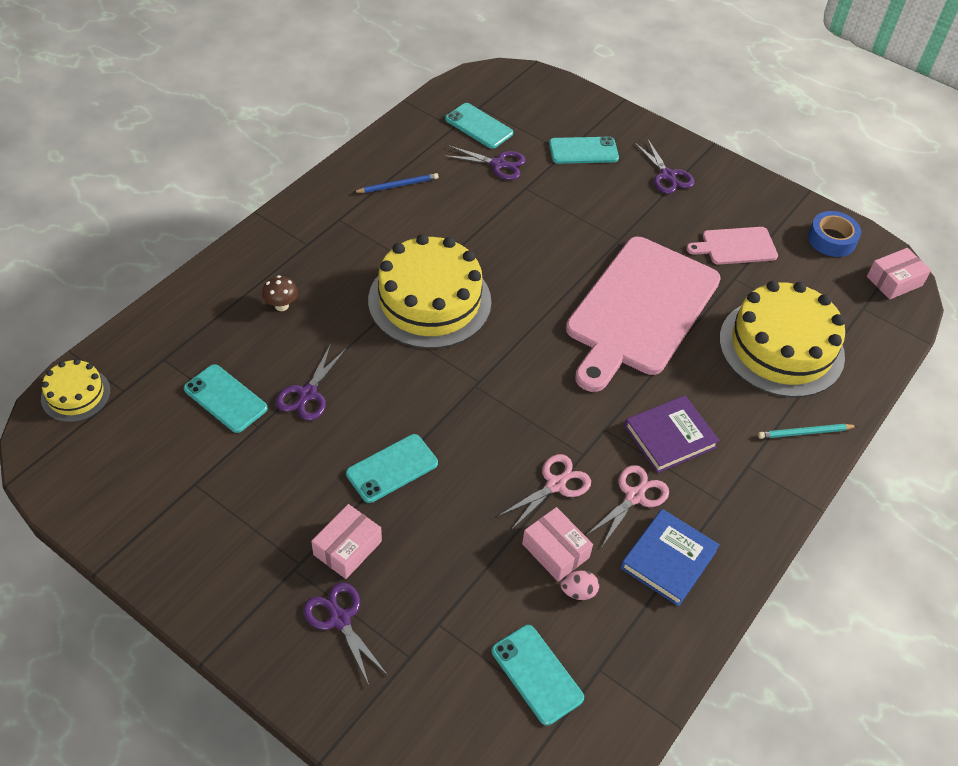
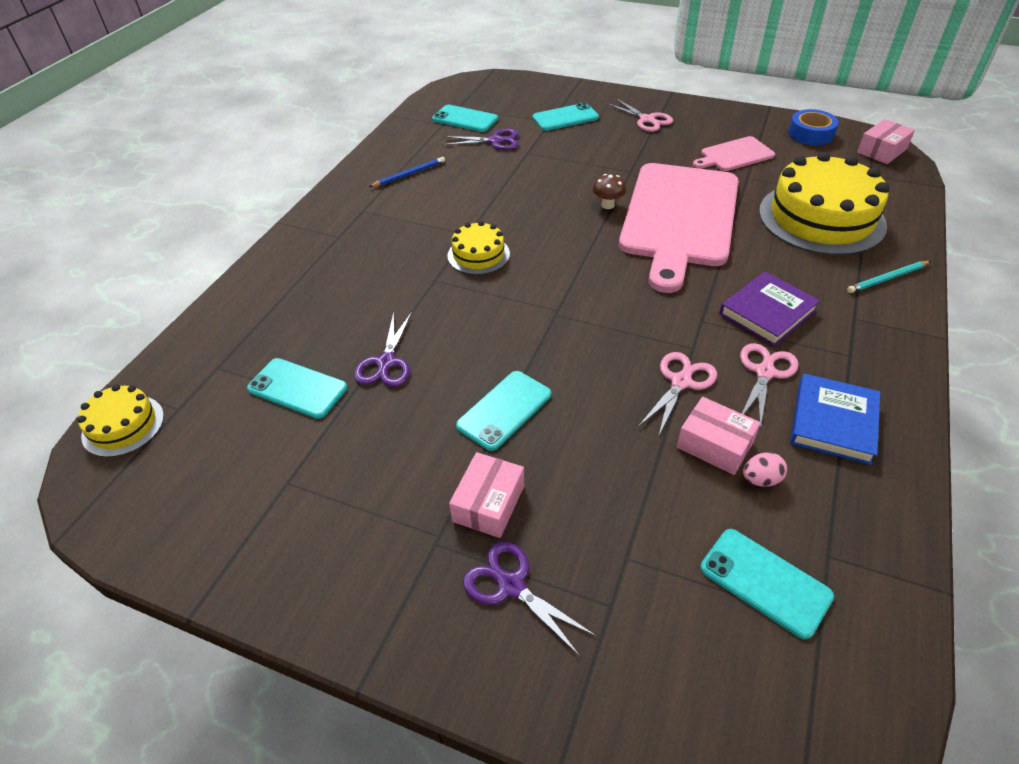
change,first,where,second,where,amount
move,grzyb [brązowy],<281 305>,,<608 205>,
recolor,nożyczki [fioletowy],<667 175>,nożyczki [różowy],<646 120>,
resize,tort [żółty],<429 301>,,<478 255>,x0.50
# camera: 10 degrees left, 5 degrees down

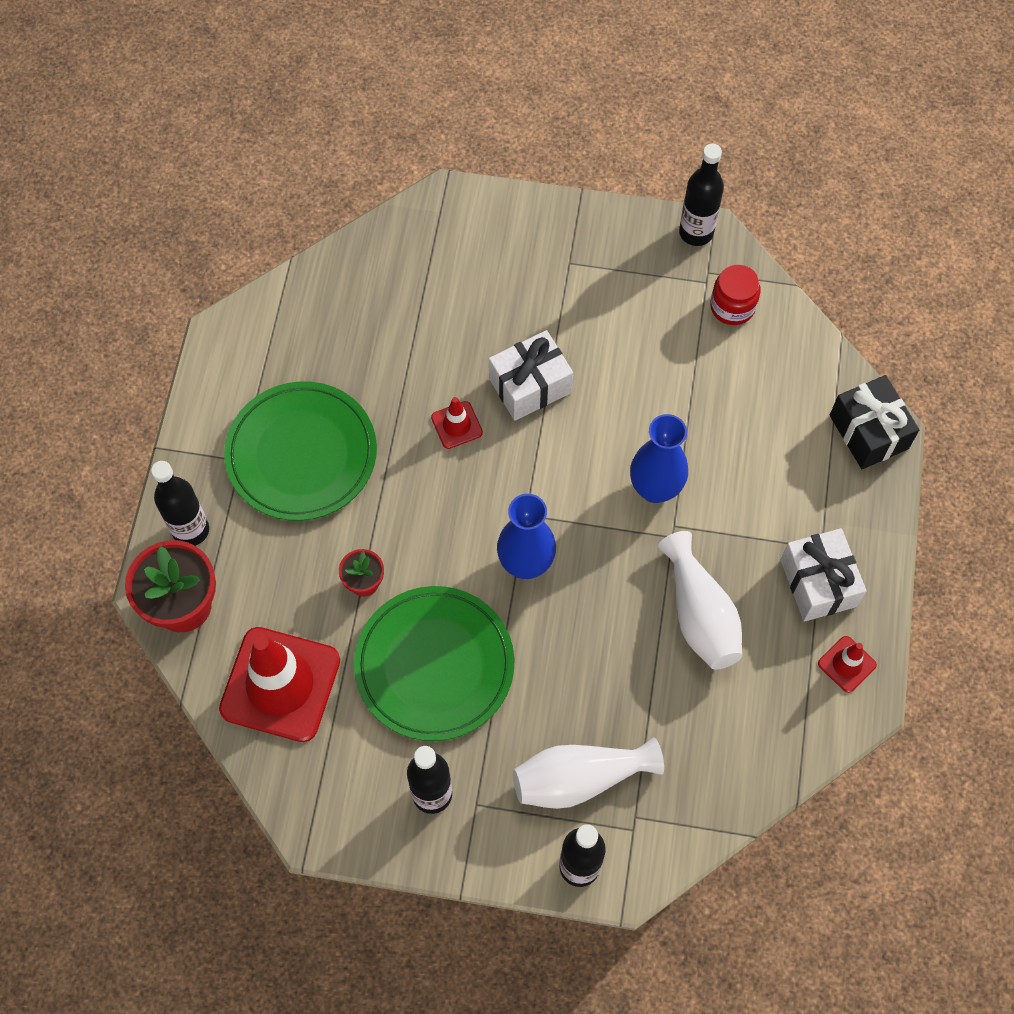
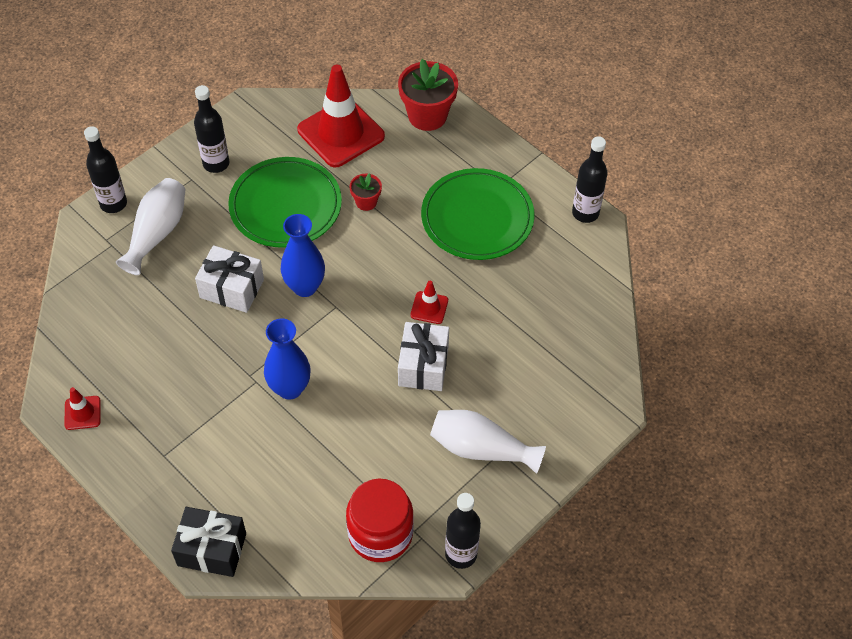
change,first,where,second,where,amount
move,butelka [czarny],<191 530>,,<585 213>,
move,wazon [biały],<700 614>,,<481 449>,
move,prezent [biały],<818 583>,,<232 289>,
resize,słoik [czerwony],<732 306>,,<380 533>,x1.58
# camera: 125 degrees right, 10 degrees down

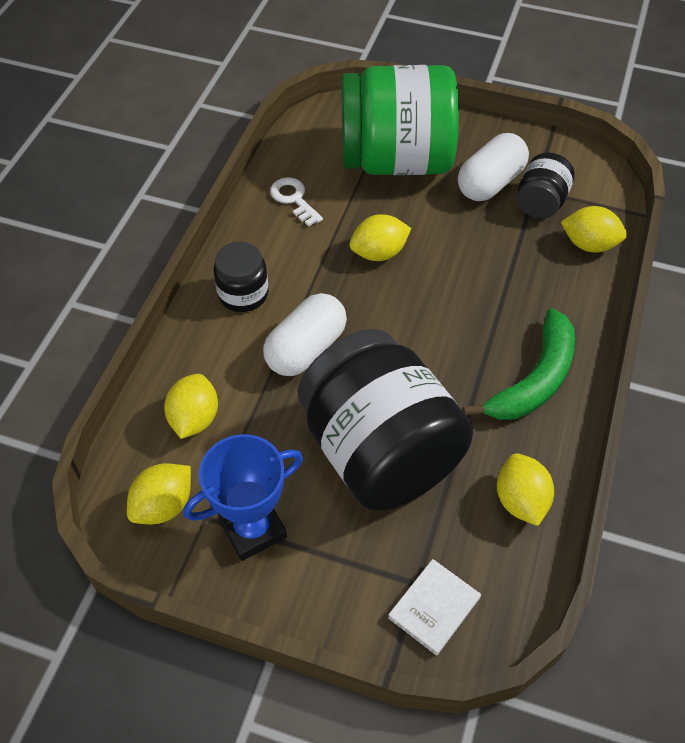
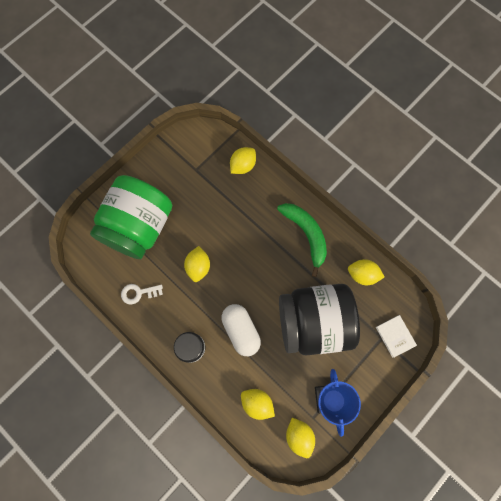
change,first,where,second,where,amount
delete,kapsułka [biały],<490 183>,,,
delete,słoik [czarny],<540 203>,,,
# camera: 65 degrees left, 20 degrees up

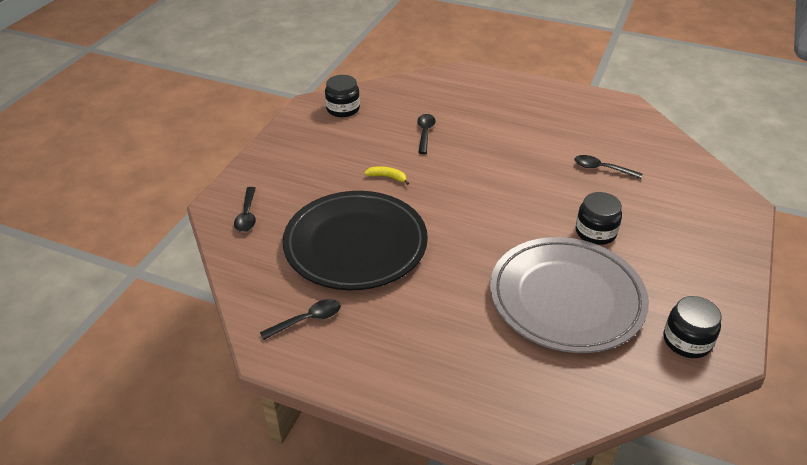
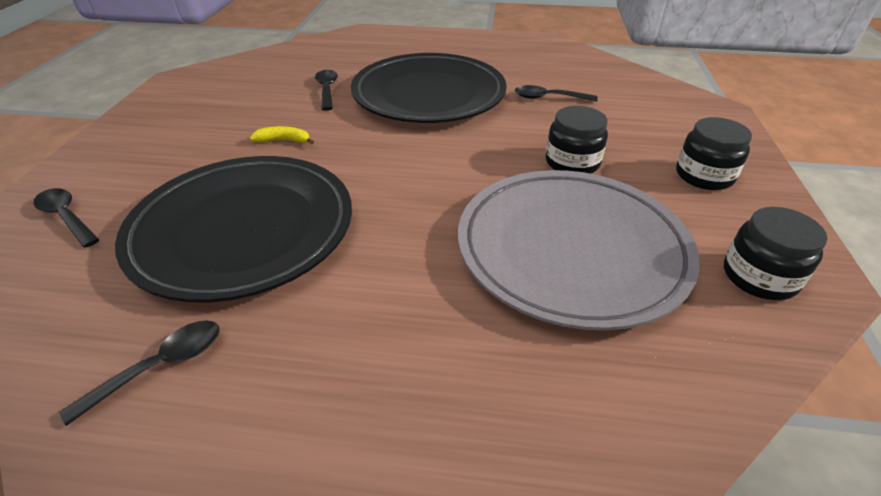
change,first,where,second,where,amount
insert,,,talerz [czarny],<428 95>,
move,słoik [czarny],<343 109>,,<704 176>,
rotate,łyżka [czarny],<247 215>,,<66 217>,150 degrees clockwise
# camera: 15 degrees left, 0 degrees up

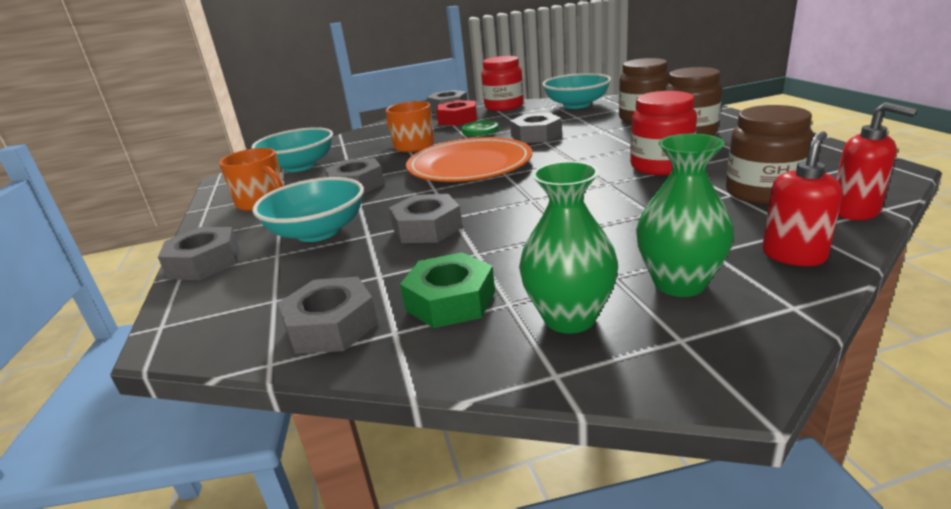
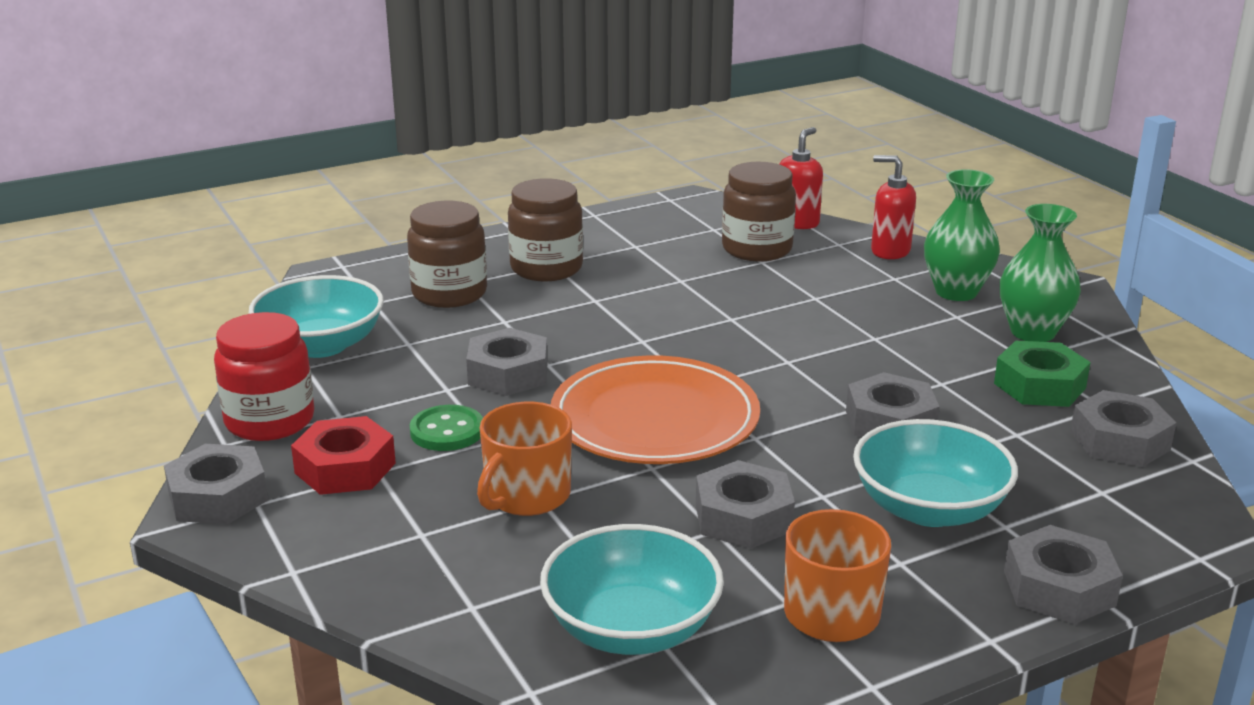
change,first,where,second,where,amount
delete,słoik [czerwony],<661 166>,,,
# camera: 105 degrees left, 0 degrees up

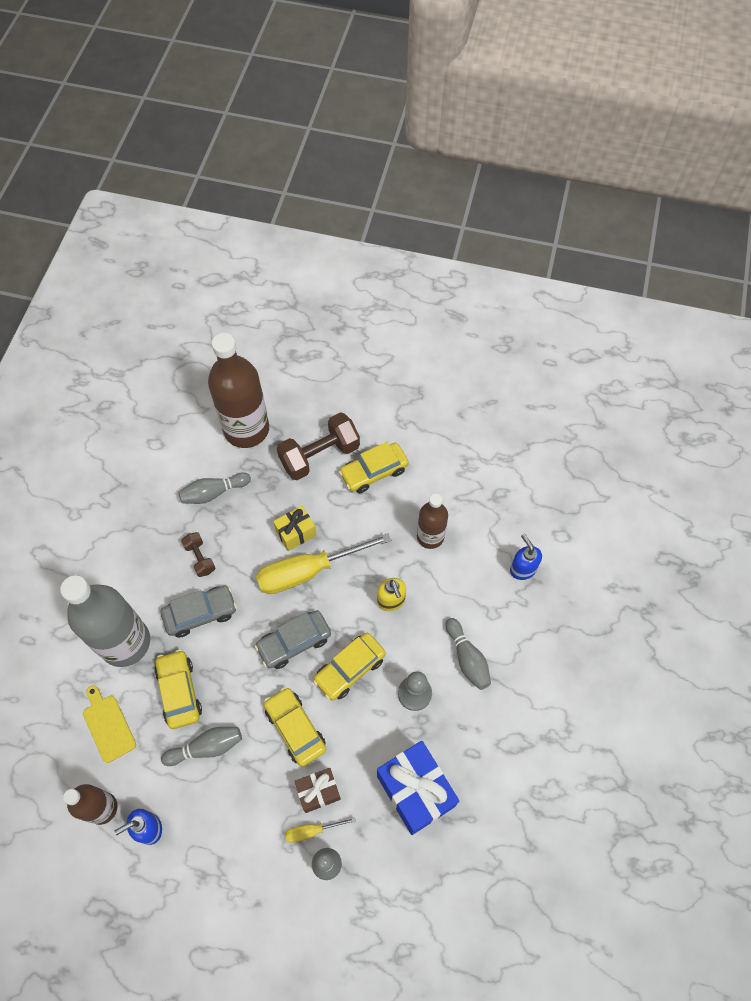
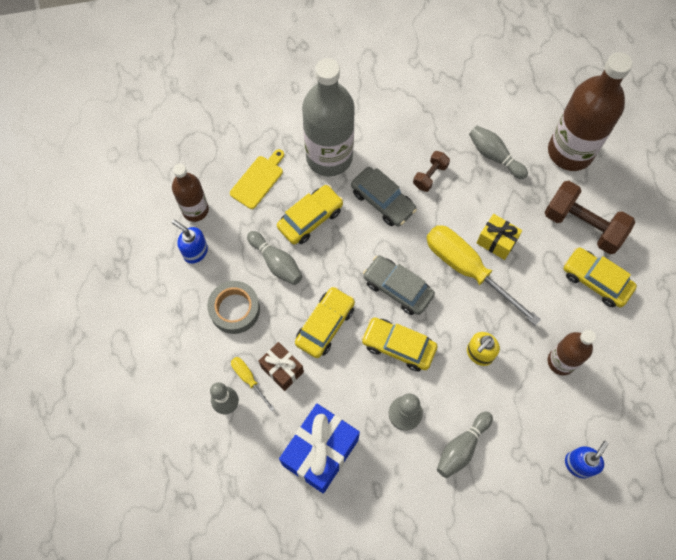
change,first,where,second,where,amount
insert,,,taśma klejąca [szary],<234 309>,
# camera: 65 degrees right, 5 degrees up

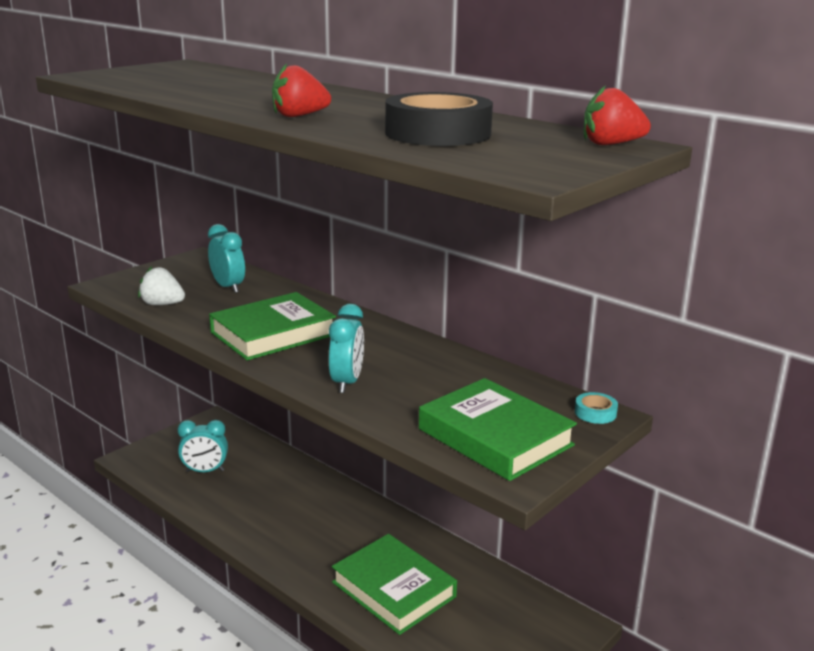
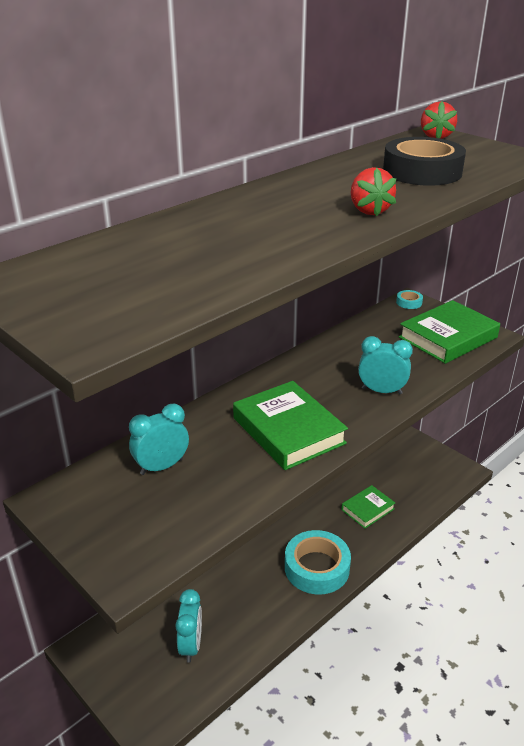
change,first,where,second,where,amount
delete,truskawka [biały],<162 304>,,,
insert,,,taśma klejąca [turkusowy],<317 568>,
resize,książka [zielony],<393 589>,,<367 509>,x0.58
# camera: 85 degrees left, 10 degrees up

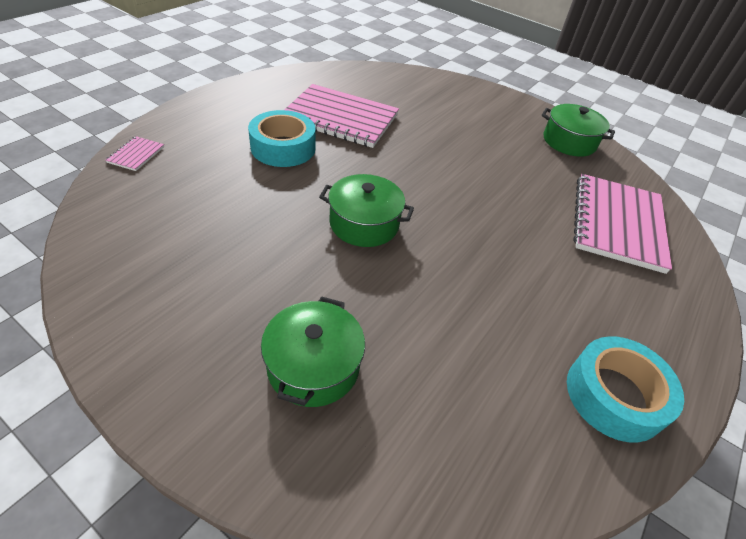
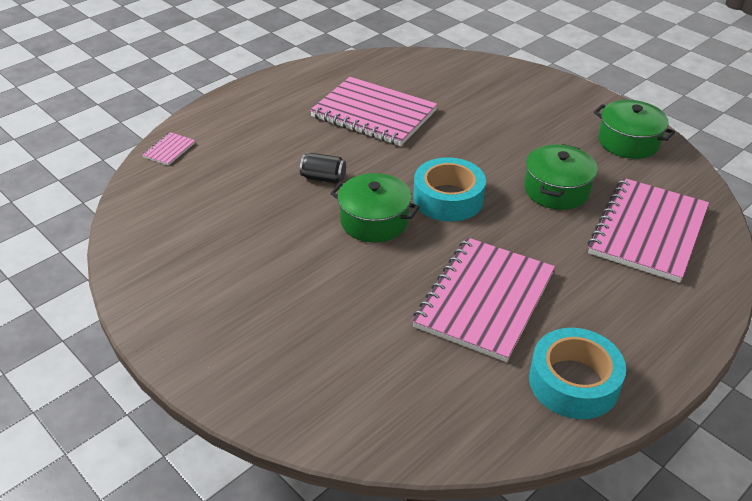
change,first,where,second,where,amount
insert,,,puszka [czarny],<323 178>,
insert,,,zeszyt [różowy],<484 300>,
move,taśma klejąca [turkusowy],<283 147>,,<448 198>,
move,garnek [zielony],<313 366>,,<556 190>,
# camera: 15 degrees right, 5 degrees down

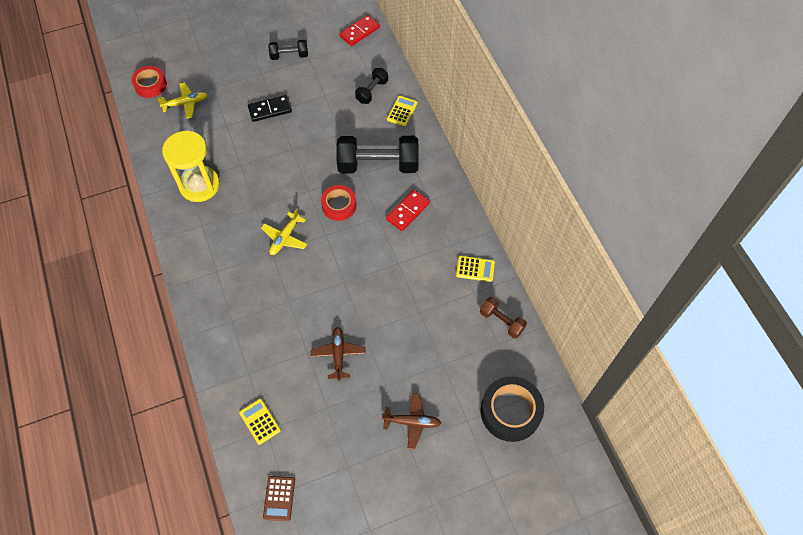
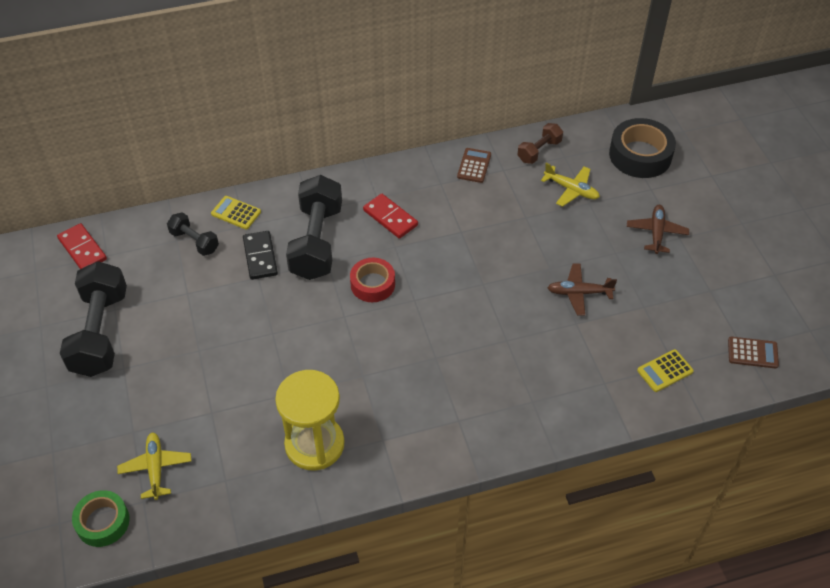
change,first,where,second,where,amount
move,kostka domina [czarny],<270 109>,,<260 257>,
move,samolot [żółty],<285 238>,,<571 190>,
recolor,taśma klejąca [czerwony],<150 85>,taśma klejąca [zielony],<103 522>,
recolor,kalkulator [żółty],<475 269>,kalkulator [brązowy],<474 166>,
resize,hantel [czarny],<289 56>,,<100 333>,x1.95
# camera: 85 degrees left, 10 degrees down

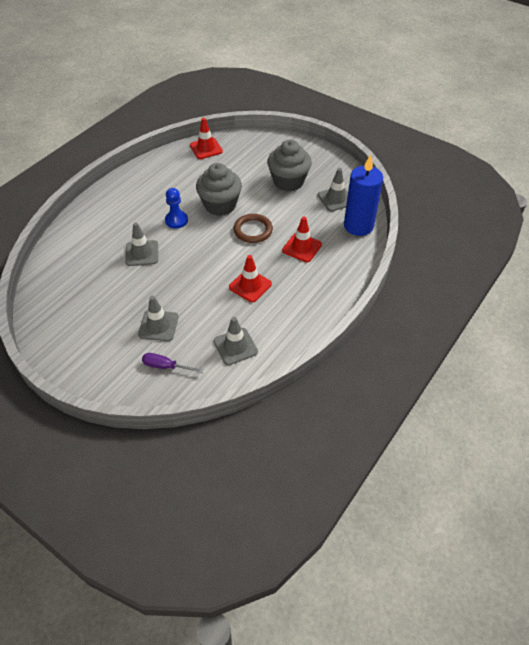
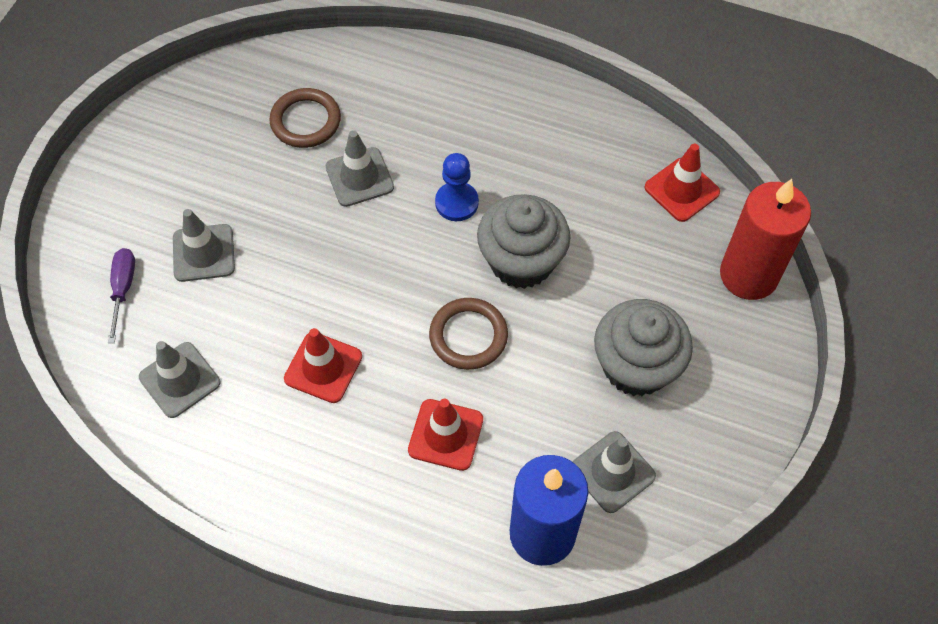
change,first,where,second,where,amount
insert,,,pierścień [brązowy],<305 121>,
insert,,,świeca [czerwony],<748 275>,
# camera: 75 degrees right, 10 degrees up

